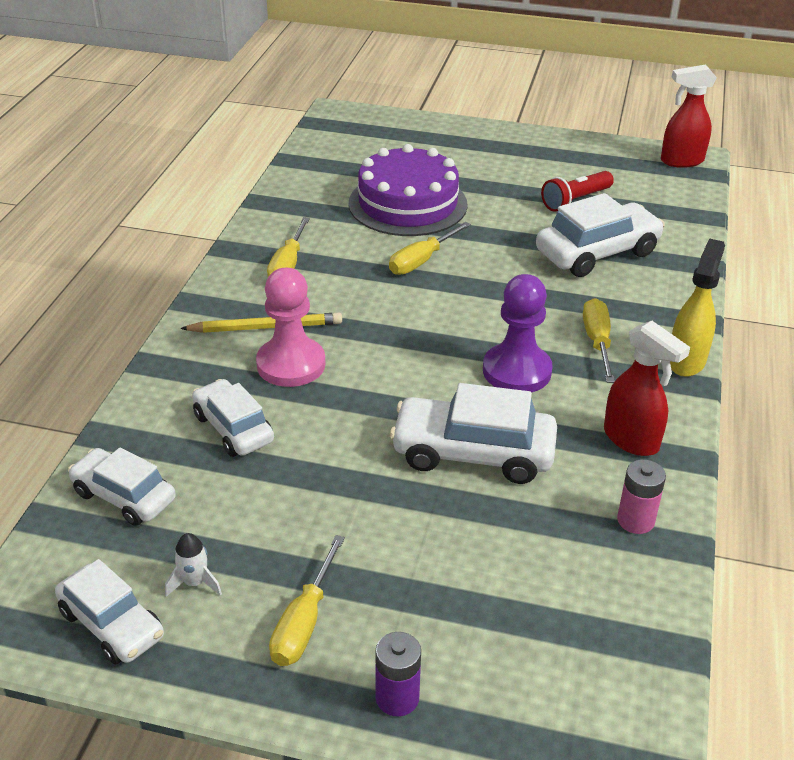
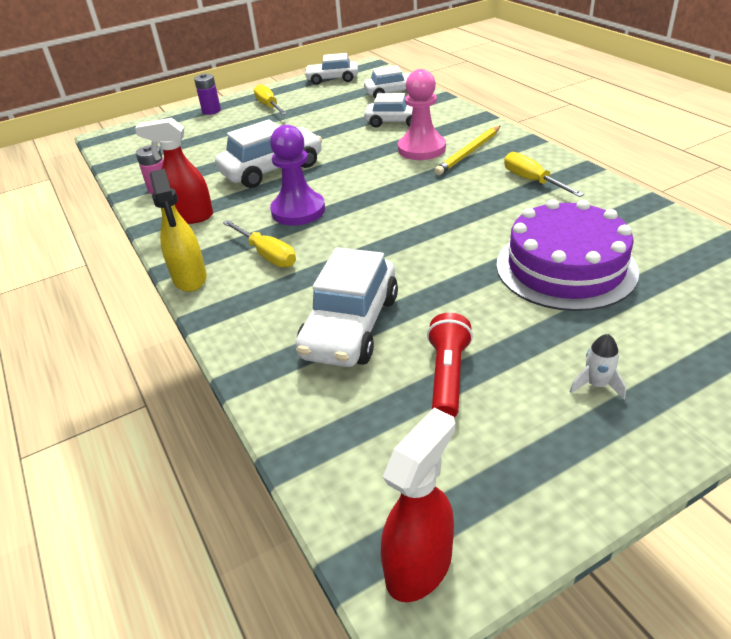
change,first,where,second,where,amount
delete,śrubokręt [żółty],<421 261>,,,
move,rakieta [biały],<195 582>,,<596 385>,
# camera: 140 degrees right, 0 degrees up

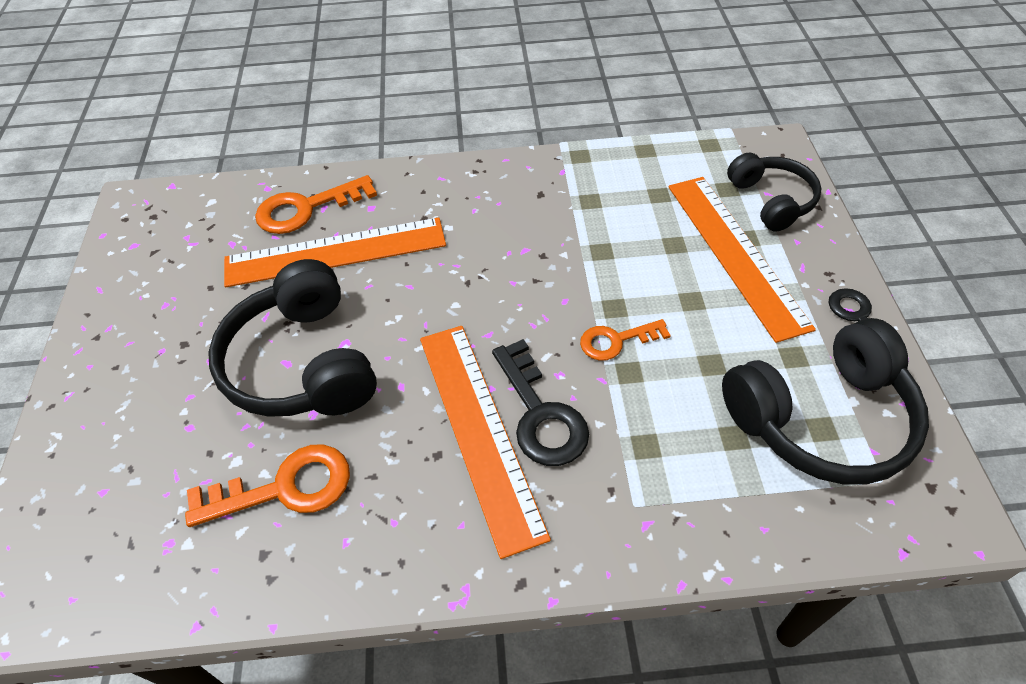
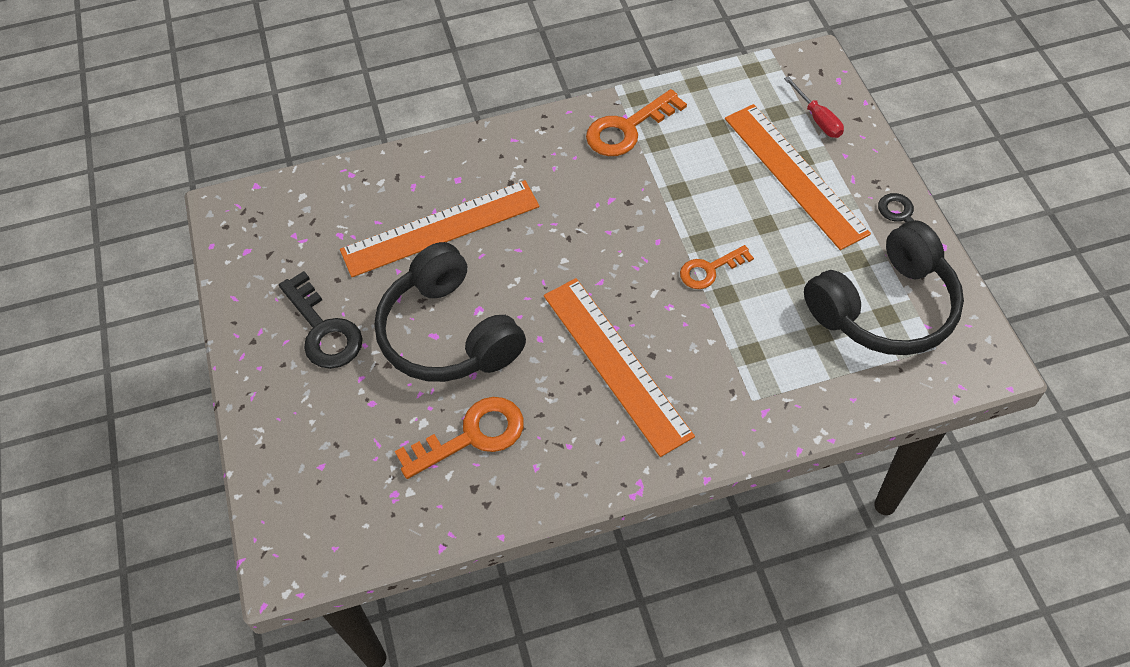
change,first,where,second,where,amount
move,klucz [pomarańczowy],<306 209>,,<627 129>,
move,klucz [czarny],<541 414>,,<323 330>,
replace,słuchawki [czarny],<771 200>,śrubokręt [czerwony],<817 119>,
# camera: 10 degrees left, 5 degrees up

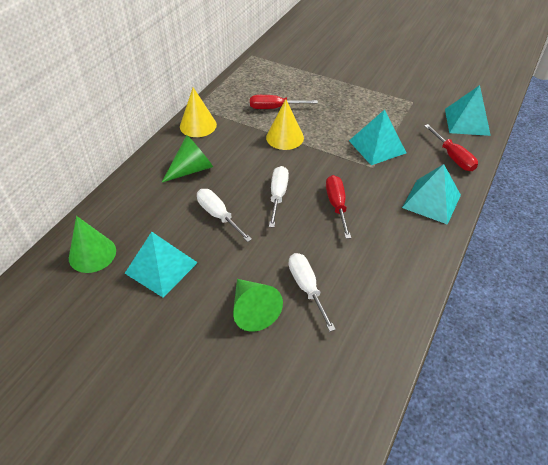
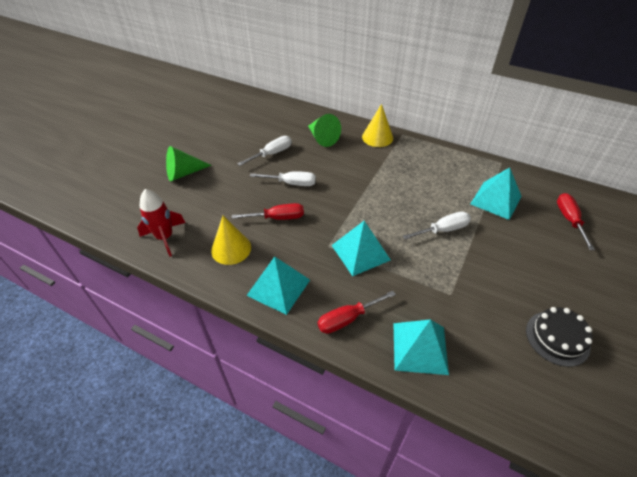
change,first,where,second,where,amount
delete,stożek [zielony],<92 254>,,,
insert,,,rakieta [czerwony],<165 237>,
insert,,,tort [czarny],<557 338>,
move,piramida [turkusowy],<161 267>,,<496 200>,
move,śrubokręt [czerwony],<274 108>,,<569 220>,
move,stożek [żółty],<285 137>,,<231 249>,
move,śrubokręt [biały],<307 288>,,<443 230>,
# camera: 90 degrees right, 0 degrees up

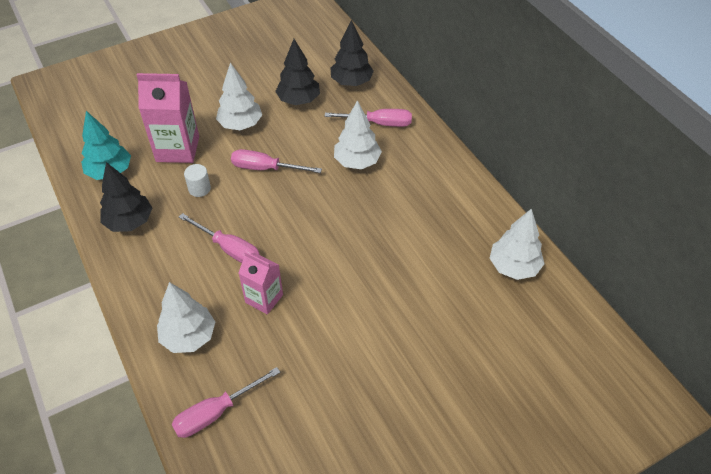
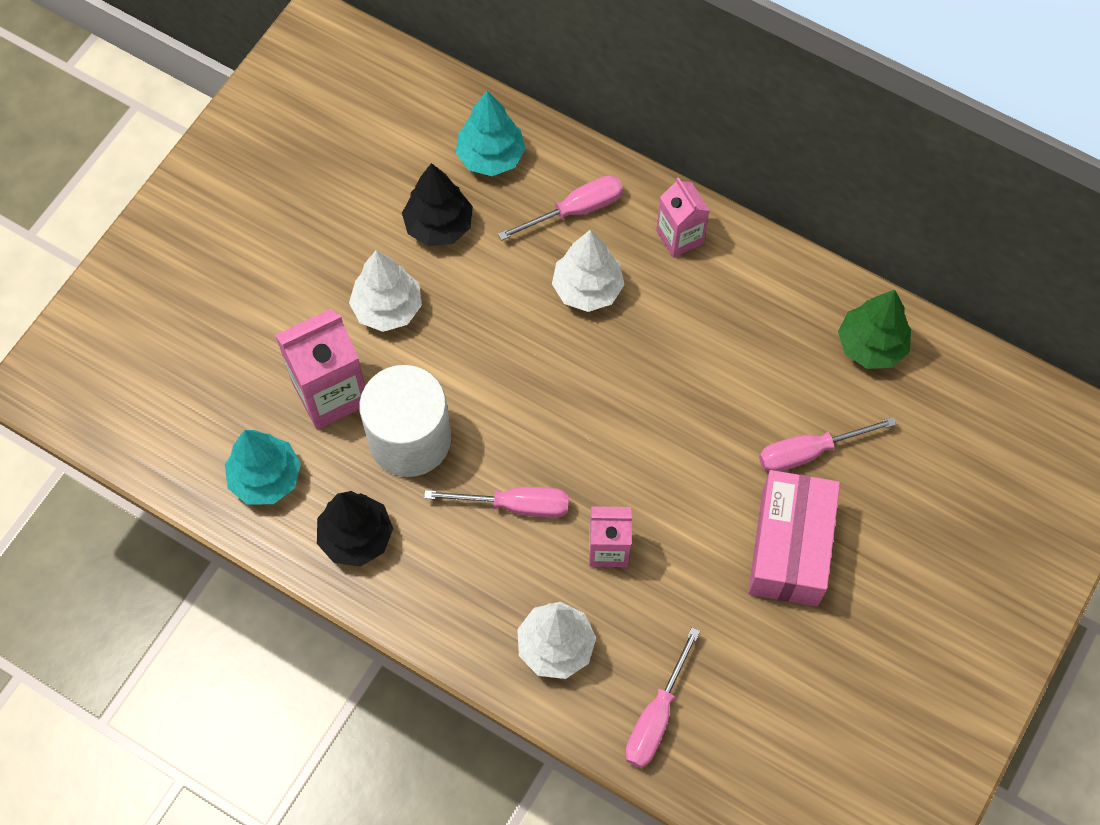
change,first,where,second,where,amount
insert,,,karton mleka [różowy],<679 237>,
insert,,,pudełko [różowy],<789 547>,
move,śrubokręt [różowy],<265 168>,,<809 452>,
recolor,drzewko [czarny],<351 82>,drzewko [turkusowy],<491 157>,
recolor,drzewko [biały],<514 267>,drzewko [zielony],<871 346>,
resize,walec [biały],<199 189>,,<410 439>,x2.45
# camera: 30 degrees left, 15 degrees up

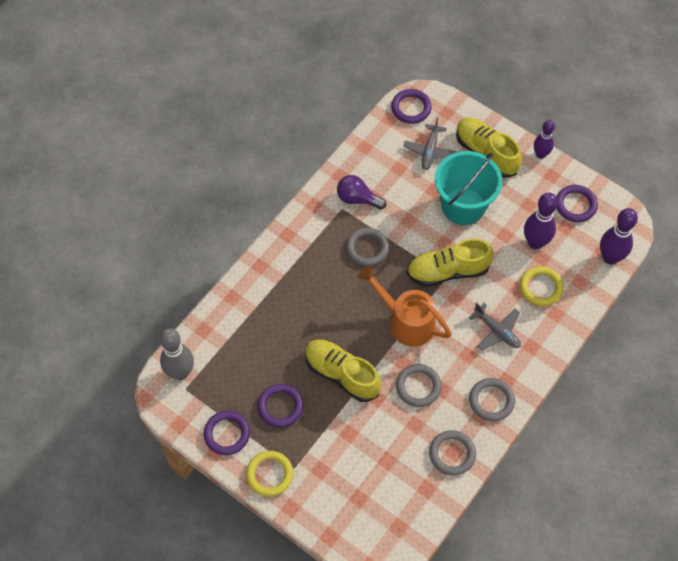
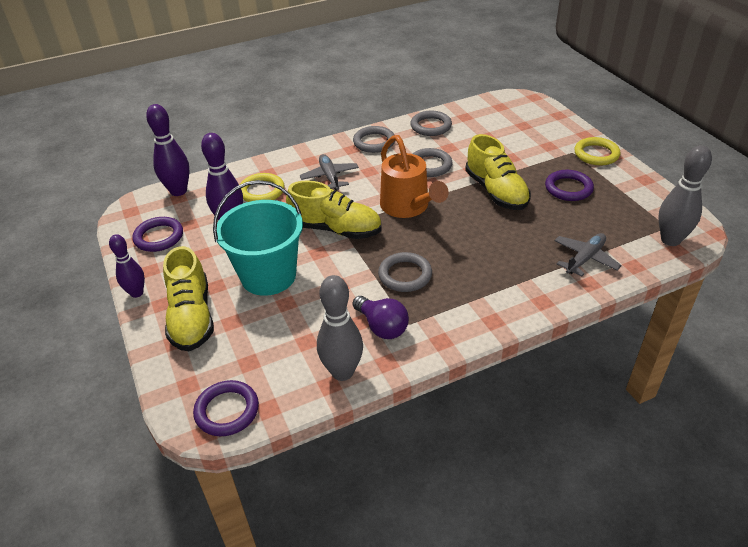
change,first,where,second,where,amount
delete,pierścień [fioletowy],<227 434>,,,
insert,,,kręgiel [szary],<342 372>,
move,samolot [szary],<430 151>,,<585 259>,
# camera: 150 degrees left, 20 degrees down

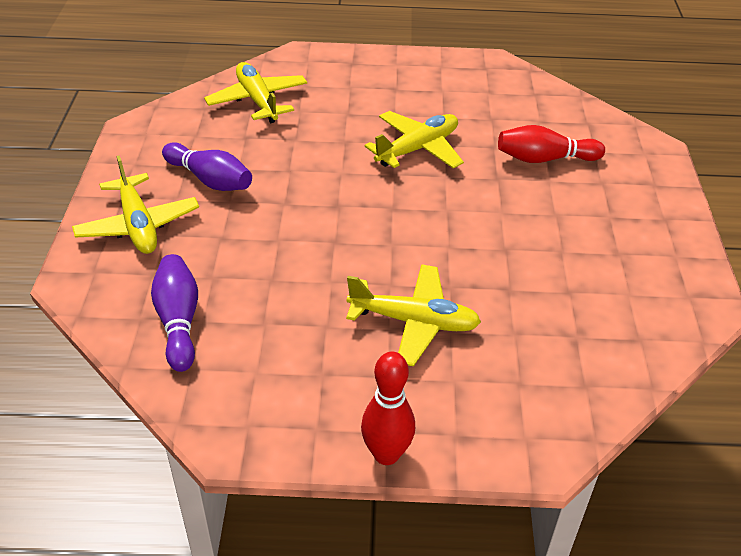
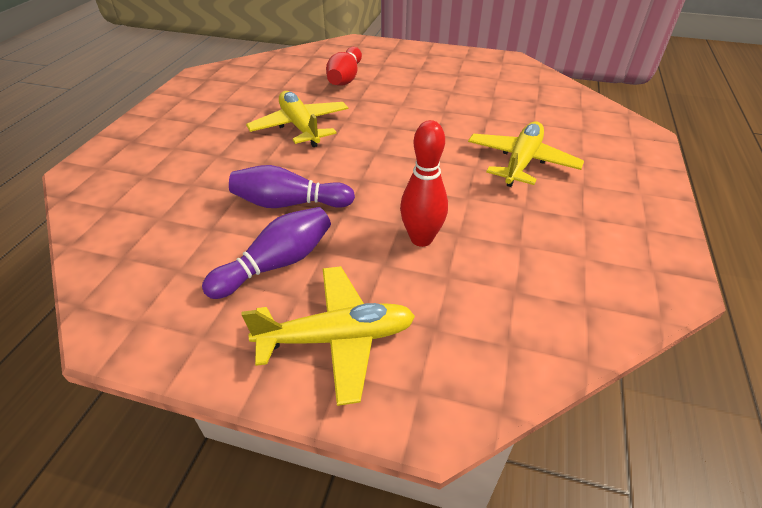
change,first,where,second,where,amount
delete,samolot [żółty],<258 101>,,,
move,kręgiel [fioletowy],<178 321>,,<289 203>,
move,kręgiel [czerwony],<386 454>,,<421 239>,
# camera: 75 degrees left, 0 degrees up

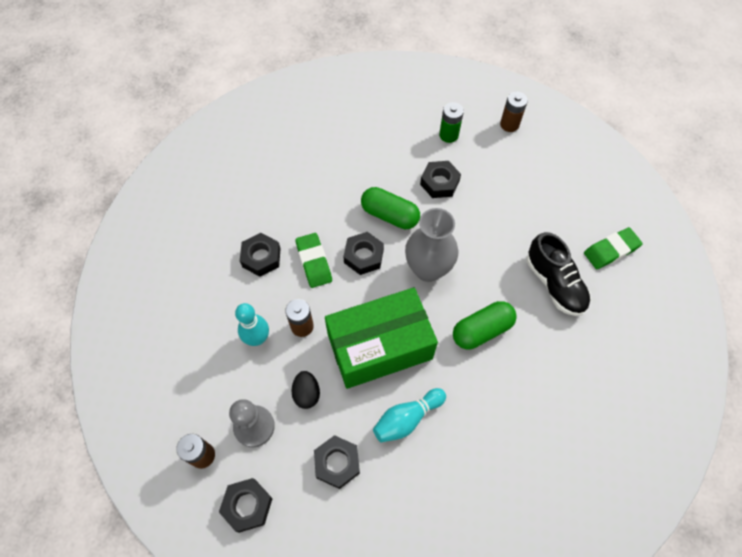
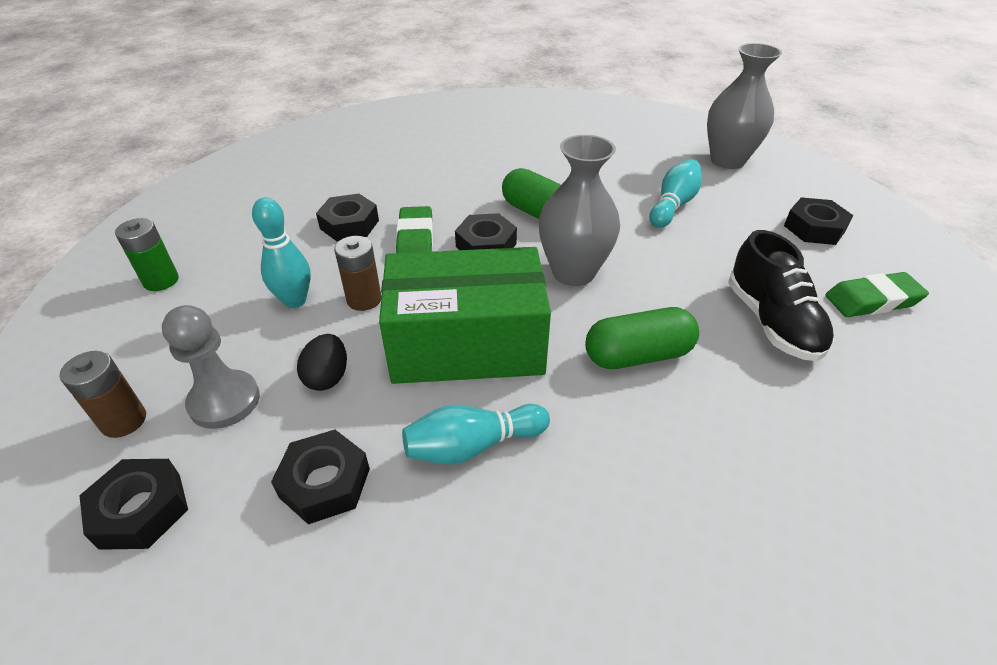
change,first,where,second,where,amount
insert,,,kręgiel [turkusowy],<673 205>,
move,nakrętka [czarny],<439 183>,,<814 228>,
move,bateria [zielony],<448 135>,,<161 281>,
replace,bateria [brązowy],<509 124>,wazon [szary],<727 160>,
# camera: 15 degrees right, 20 degrees down

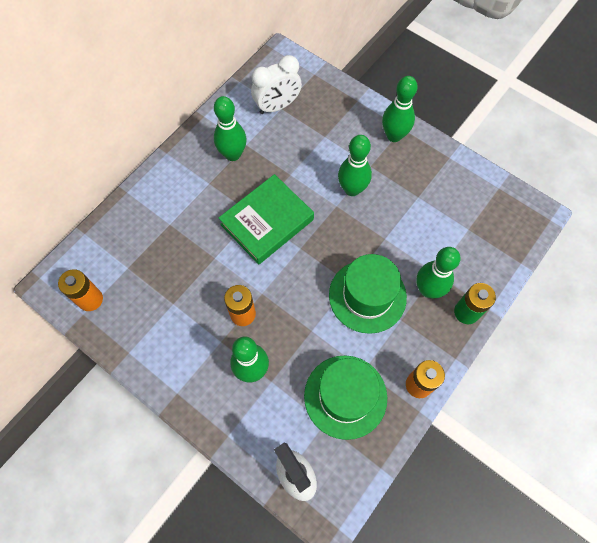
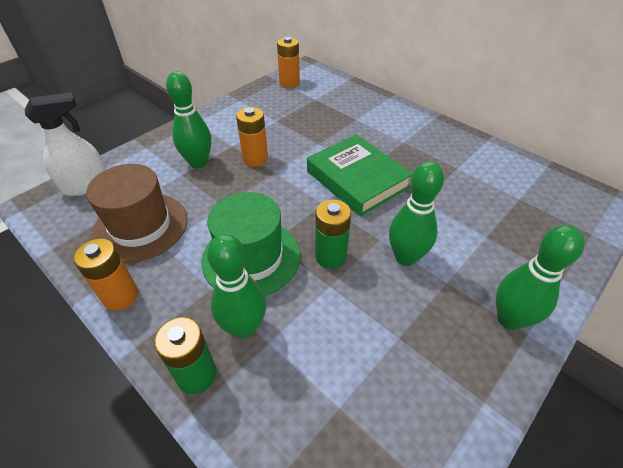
change,first,where,second,where,amount
delete,kręgiel [zielony],<233 154>,,,
delete,budzik [biały],<277 106>,,,
insert,,,bateria [zielony],<330 256>,
recolor,kapelusz [zielony],<345 396>,kapelusz [brązowy],<141 226>,
# camera: 95 degrees right, 20 degrees down

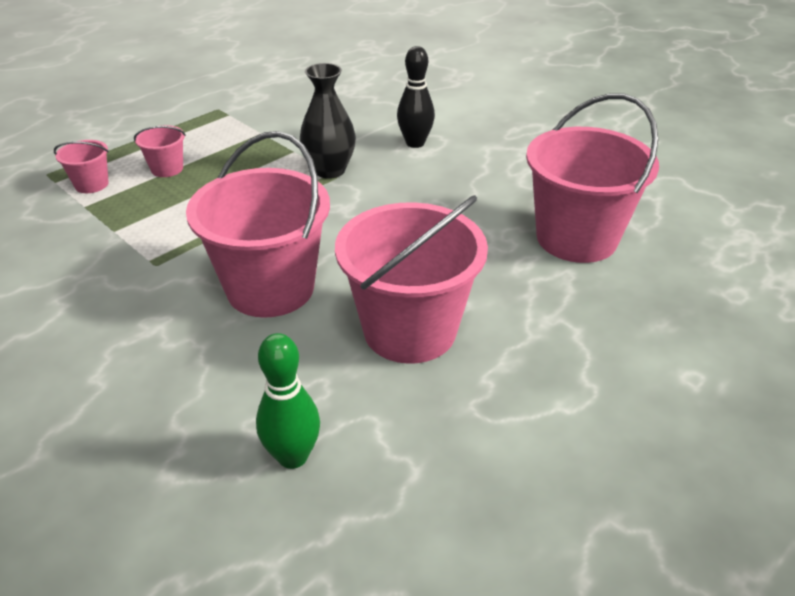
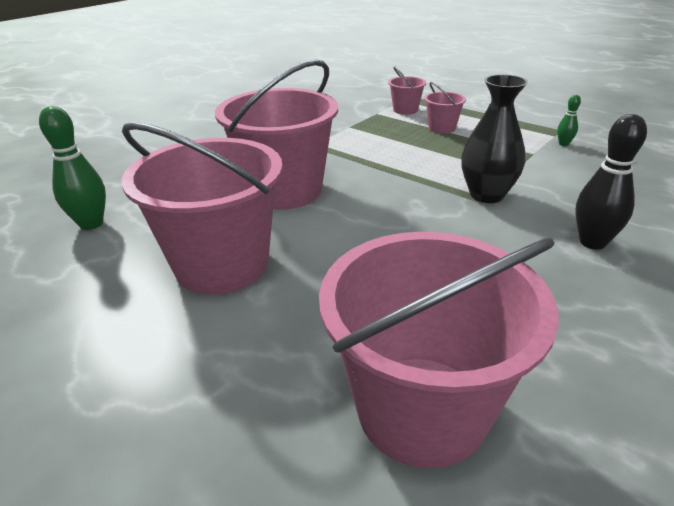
change,first,where,second,where,amount
insert,,,kręgiel [zielony],<563 144>,
# camera: 85 degrees right, 5 degrees down

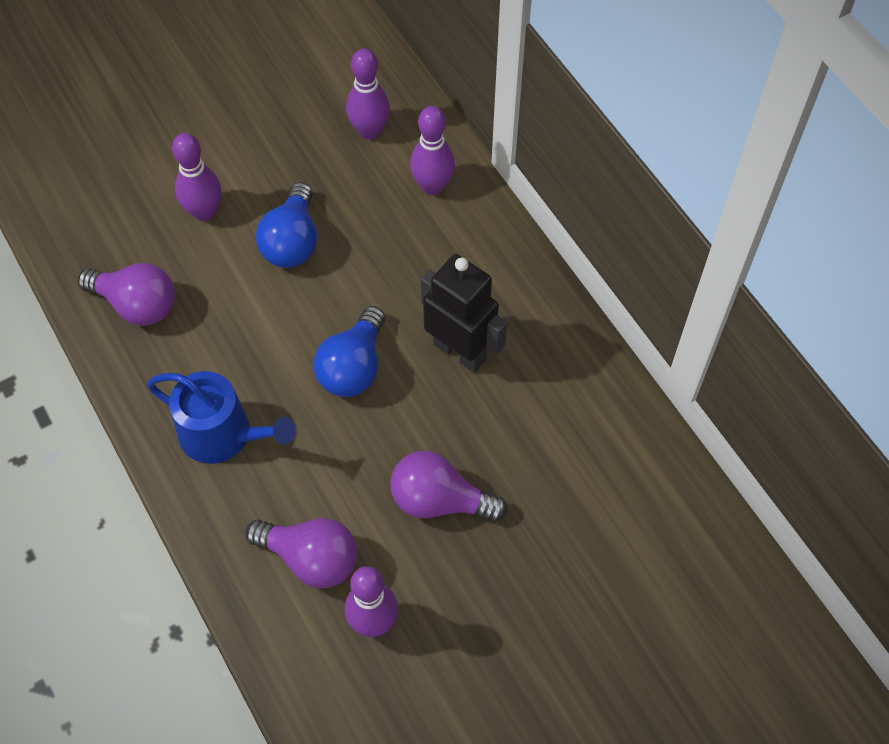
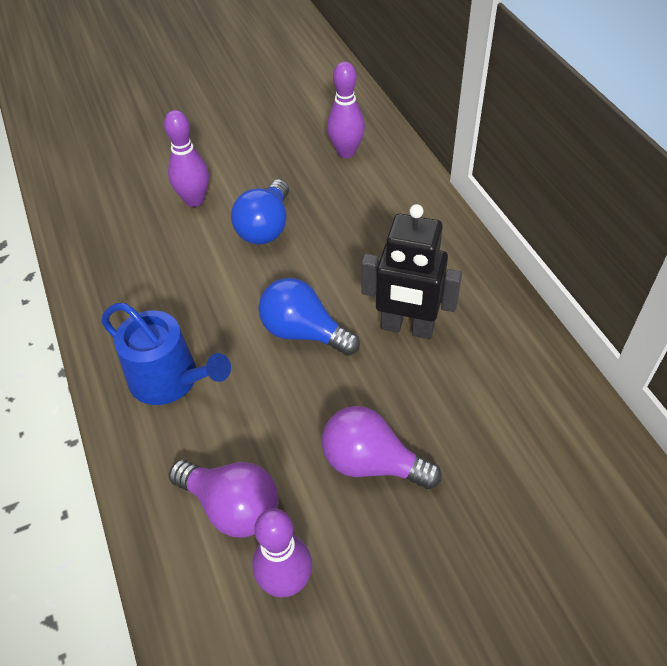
change,first,where,second,where,amount
delete,żarówka [fioletowy],<136 305>,,,
delete,kręgiel [fioletowy],<432 186>,,,
rotate,żarówka [niebieski],<353 367>,,<303 332>,90 degrees clockwise
rotate,robot [czarny],<460 351>,,<407 328>,150 degrees clockwise
# camera: 10 degrees right, 10 degrees down

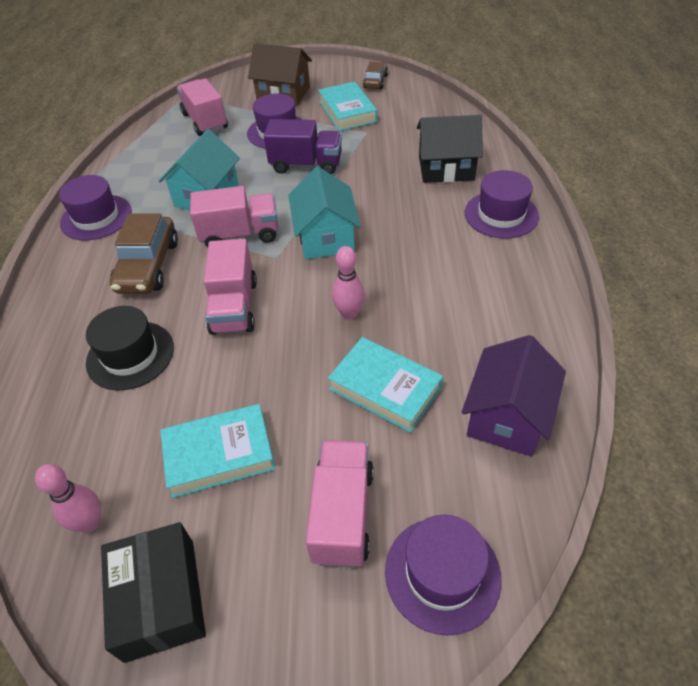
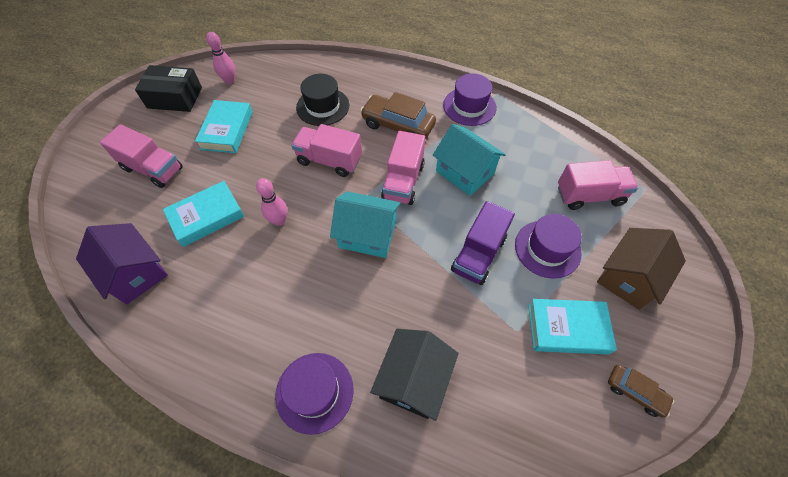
change,first,where,second,where,amount
delete,kapelusz [fioletowy],<442 573>,,,
# camera: 110 degrees right, 10 degrees up

